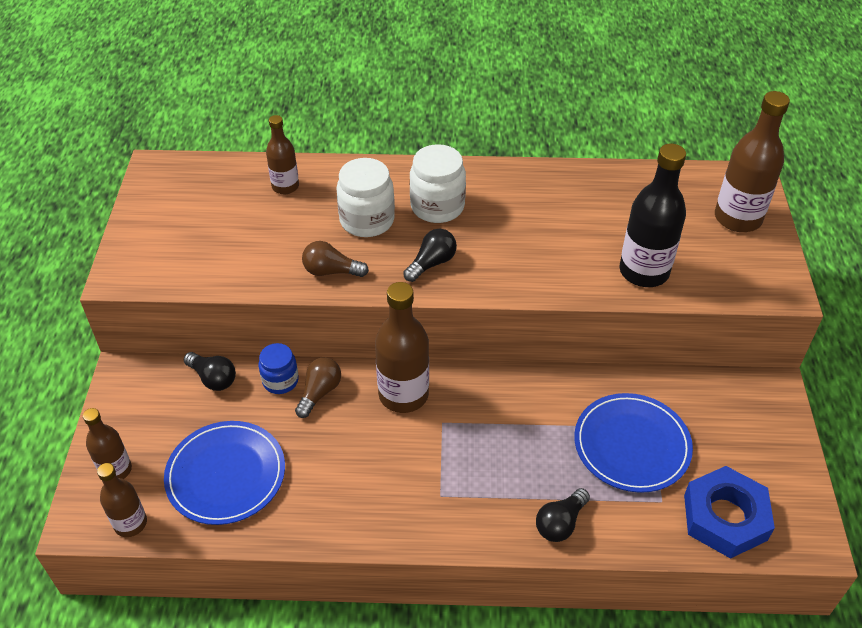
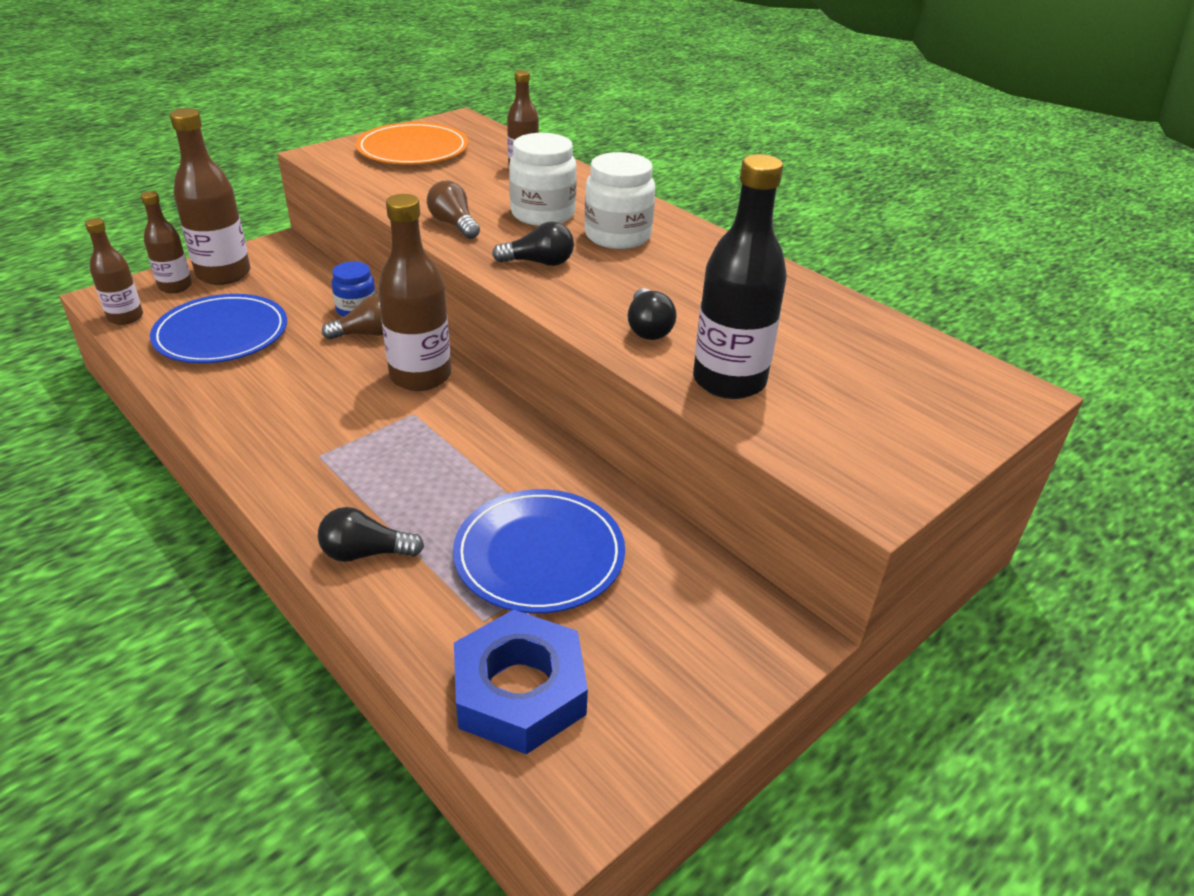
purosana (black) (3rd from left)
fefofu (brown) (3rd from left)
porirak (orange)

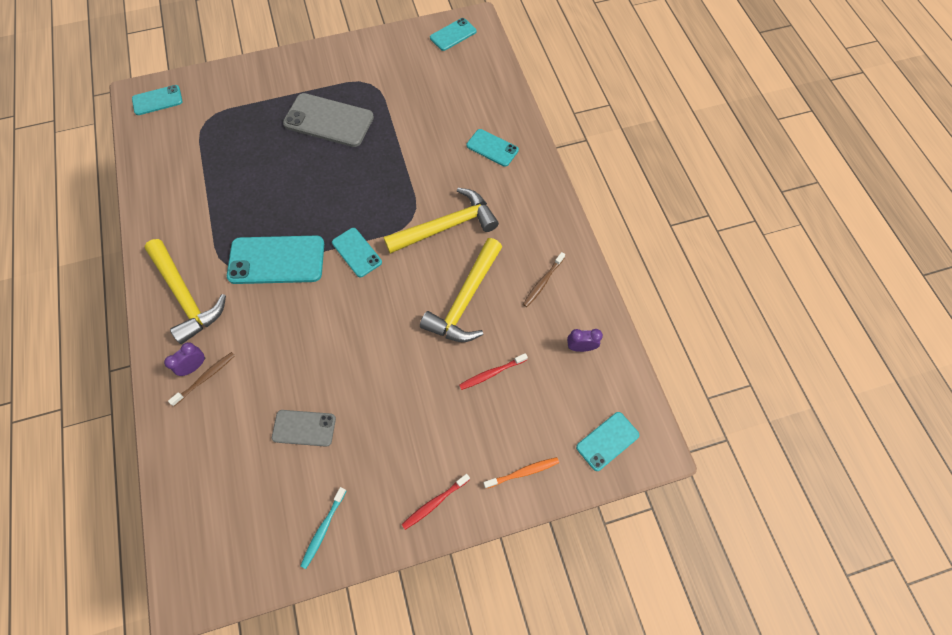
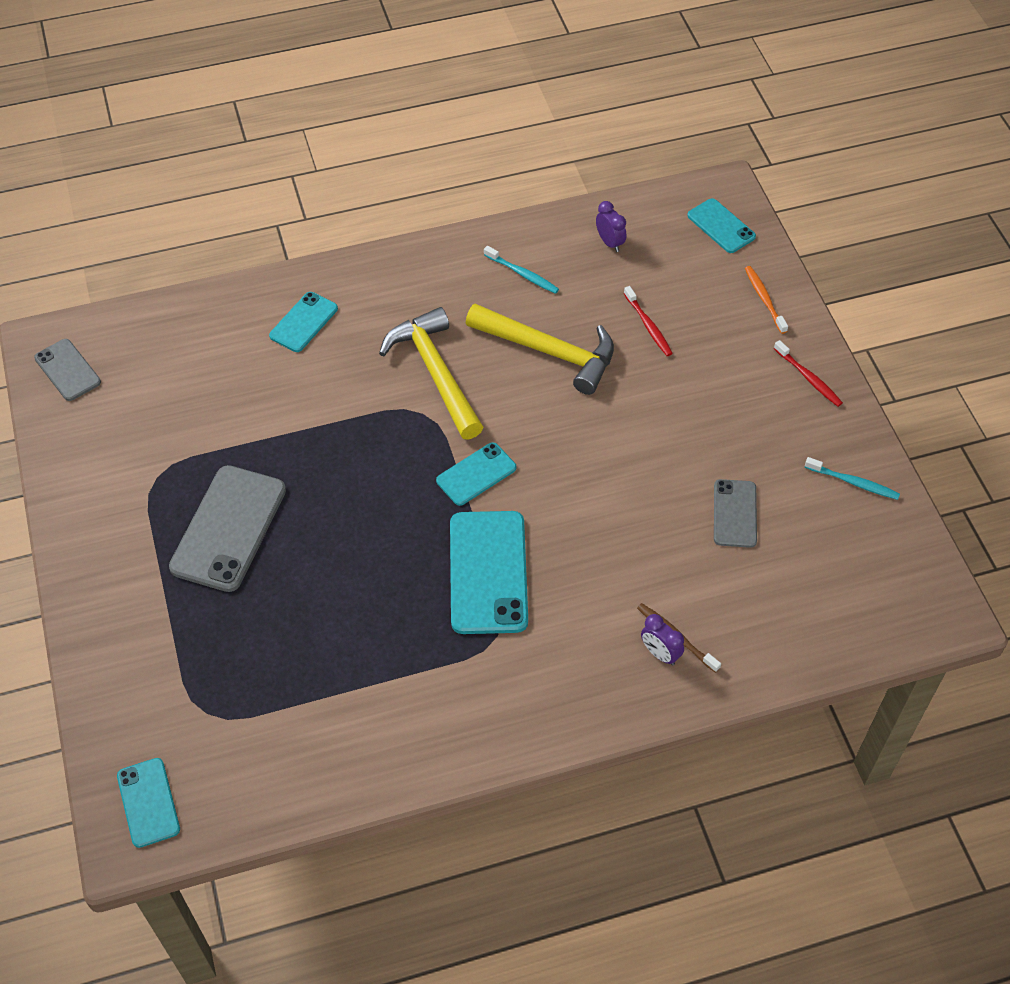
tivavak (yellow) (1st from left in the first image)
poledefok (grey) (1st from left)
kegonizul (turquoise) (1st from left)
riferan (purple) (1st from left)

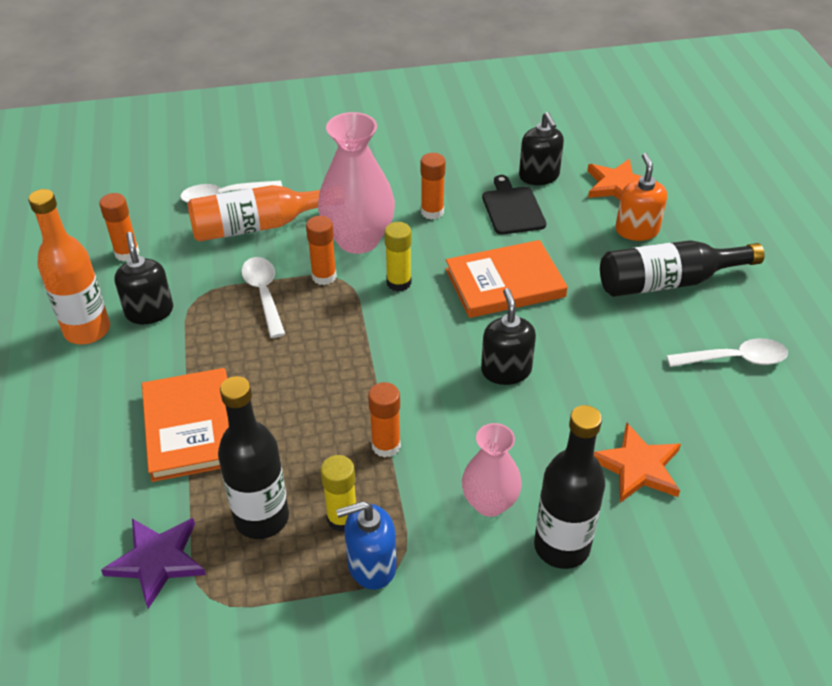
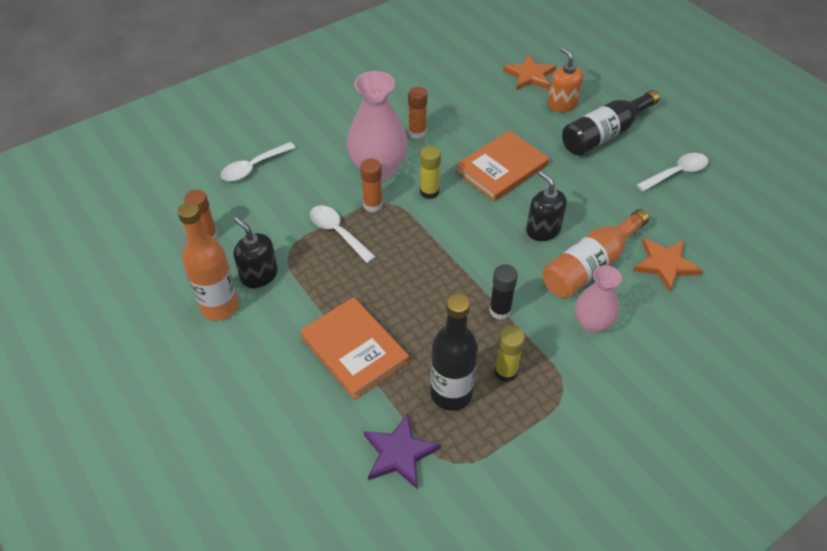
fefofu (orange) (2nd from left)
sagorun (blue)
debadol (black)
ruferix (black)
sagorun (black) (3rd from left in the first image)
fefofu (black) (2nd from left in the first image)

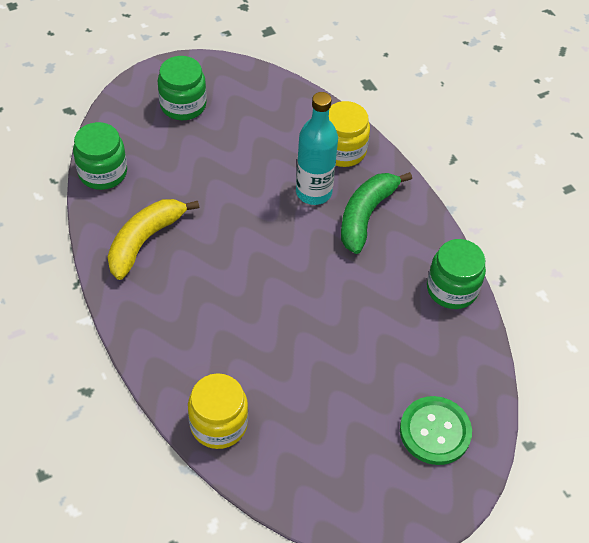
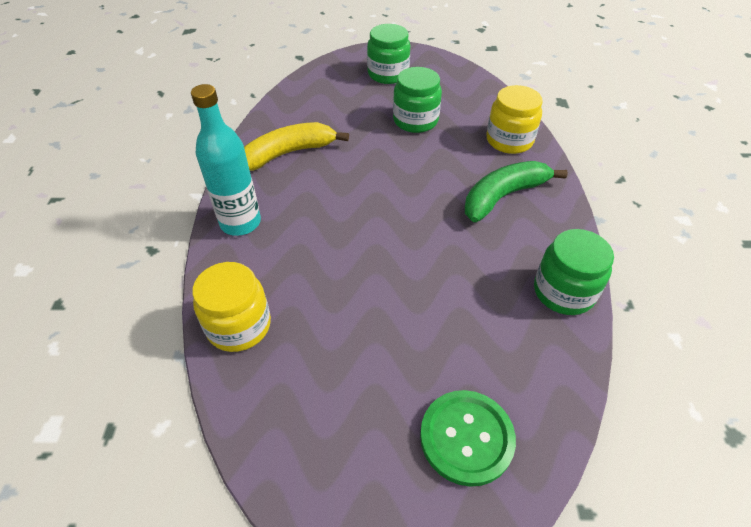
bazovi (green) (2nd from left)
fefofu (turquoise)

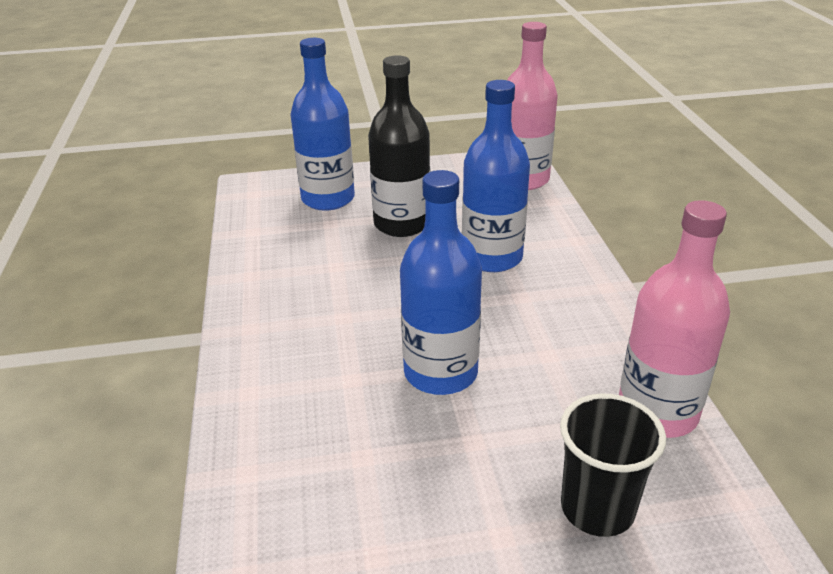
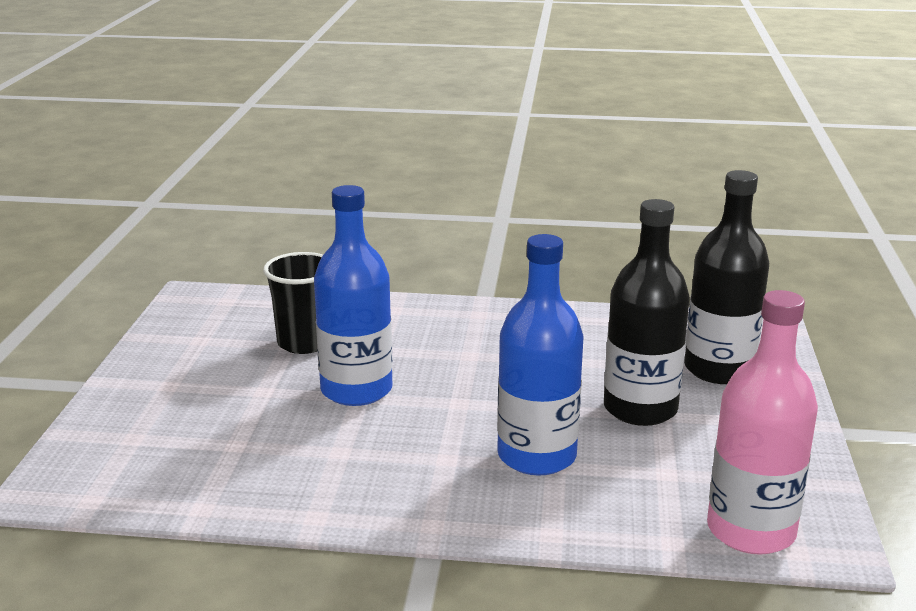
fefofu (black) (2nd from left)
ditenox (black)
fefofu (pink) (2nd from left in the first image)

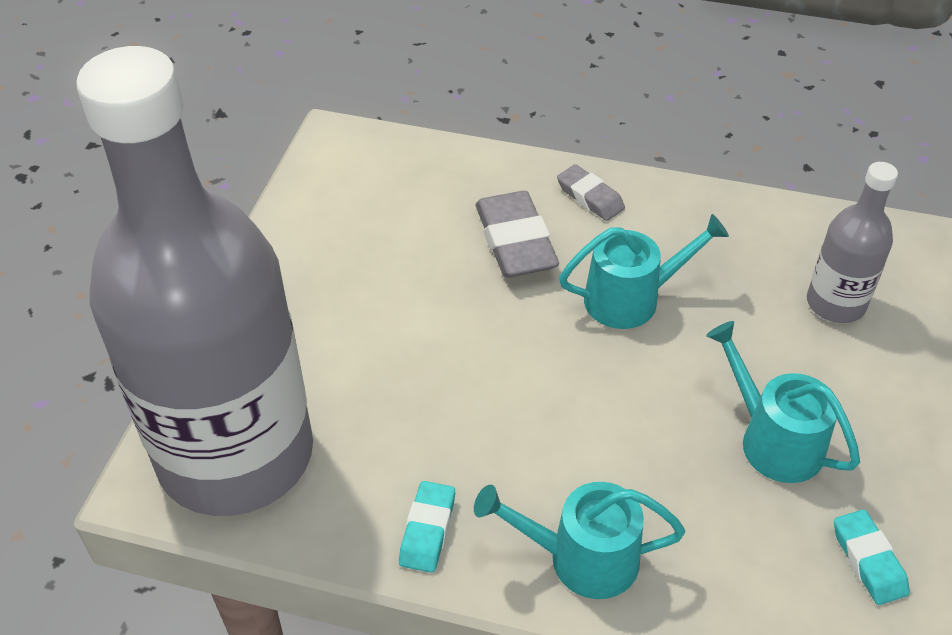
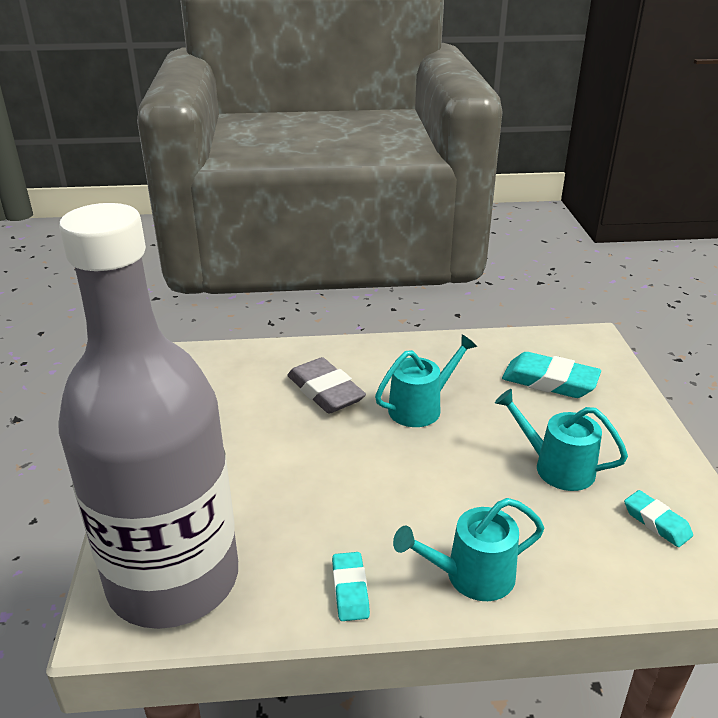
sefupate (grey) (2nd from left in the first image)
sefupate (turquoise) (2nd from left)

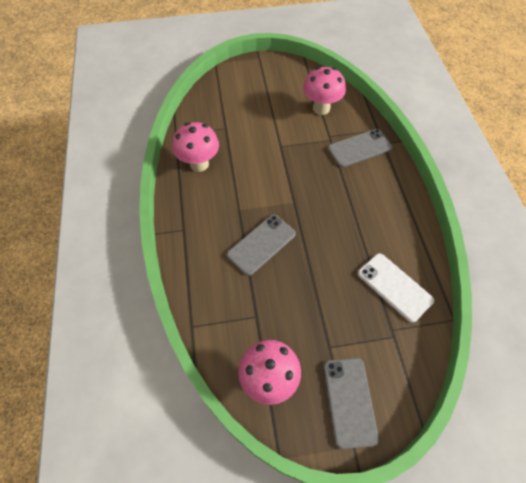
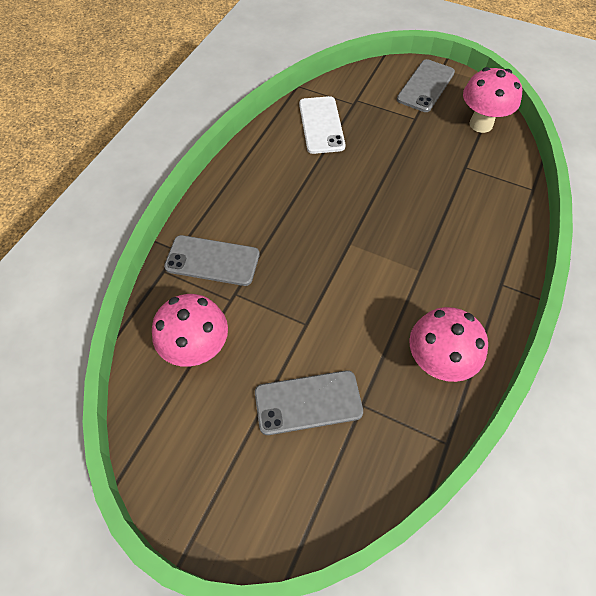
poledefok (grey) (2nd from left)

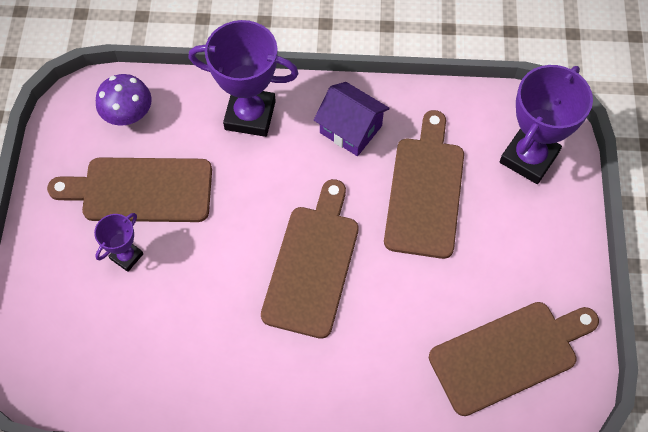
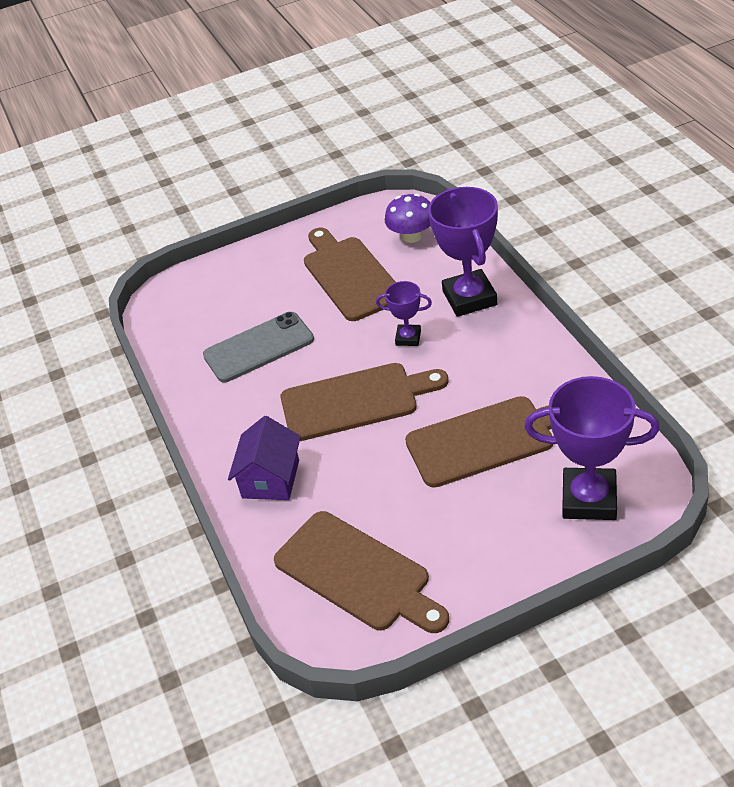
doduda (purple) (1st from left)
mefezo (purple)
poledefok (grey)

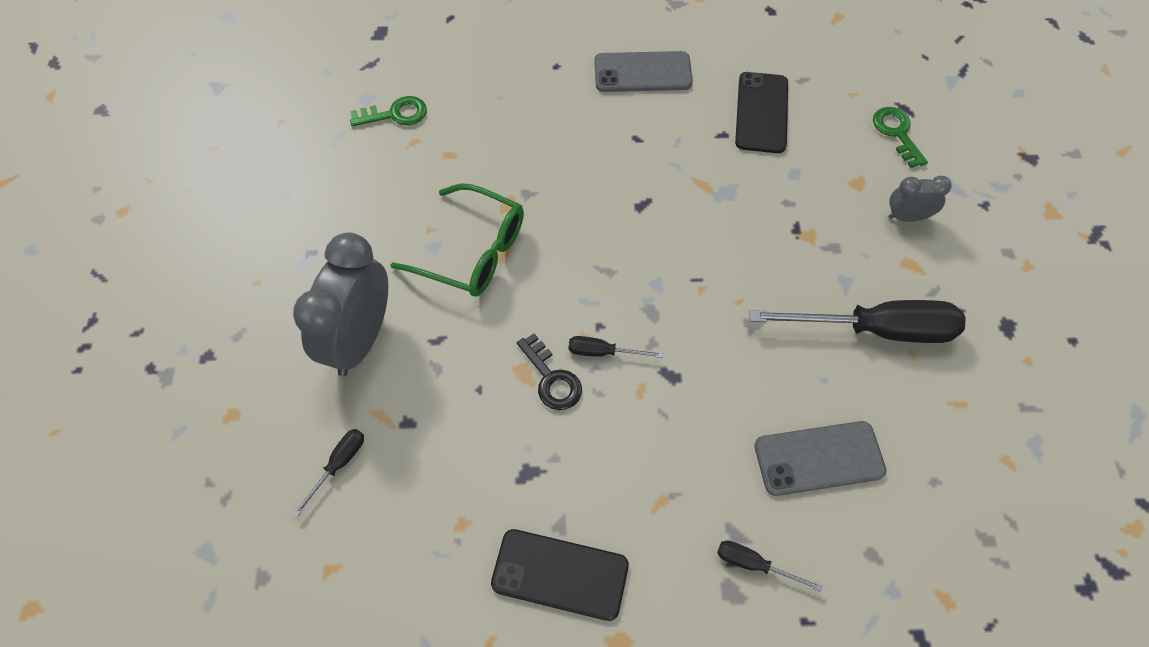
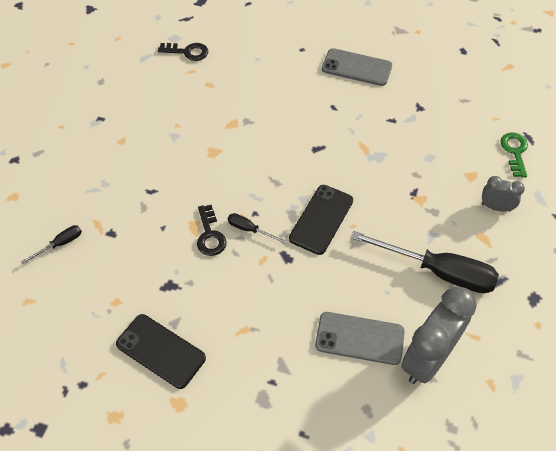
riferan (grey) (1st from left)
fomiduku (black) (1st from left)
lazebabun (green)
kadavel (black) (3rd from left in the first image)
poledefok (black) (2nd from left)

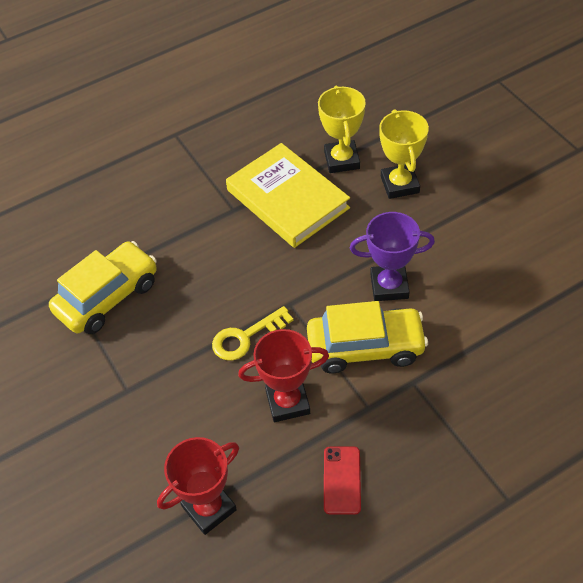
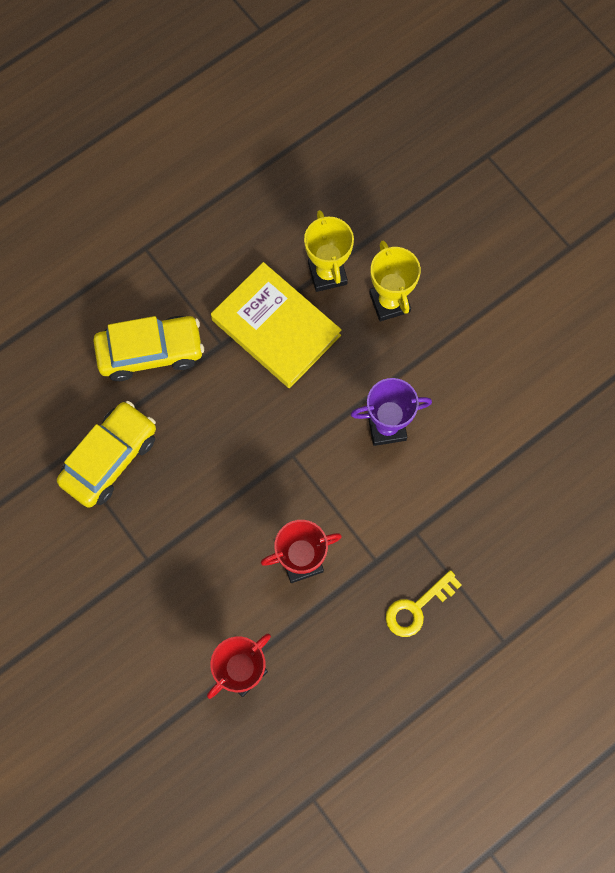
fomiduku (yellow)
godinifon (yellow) (2nd from left)
poledefok (red)

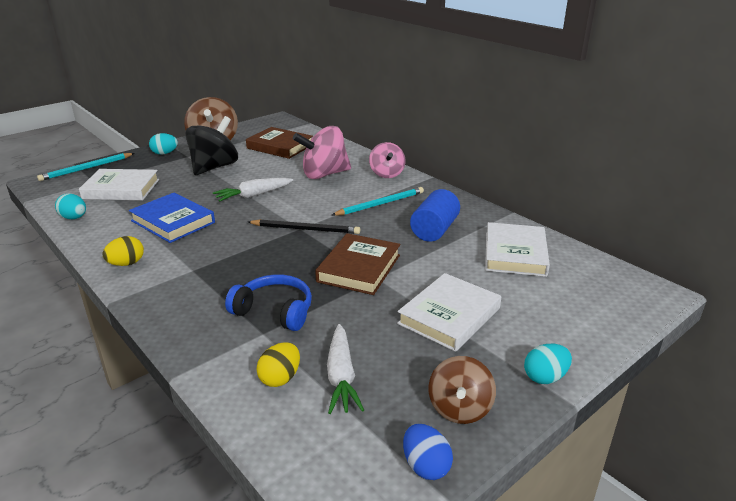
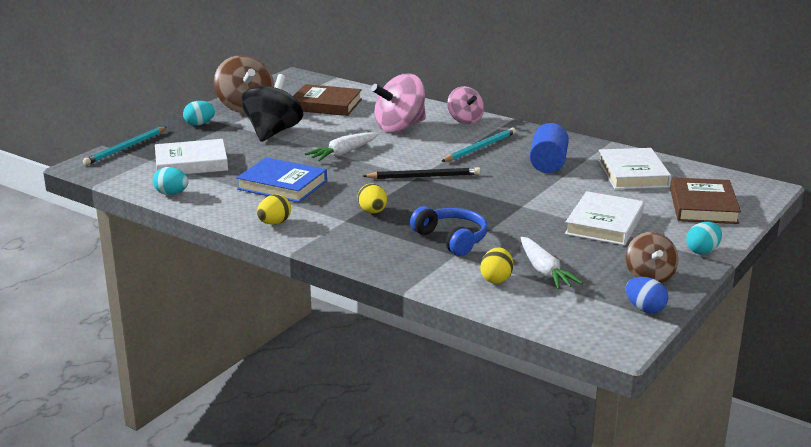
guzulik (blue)
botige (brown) (2nd from left)
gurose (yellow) (2nd from left)

